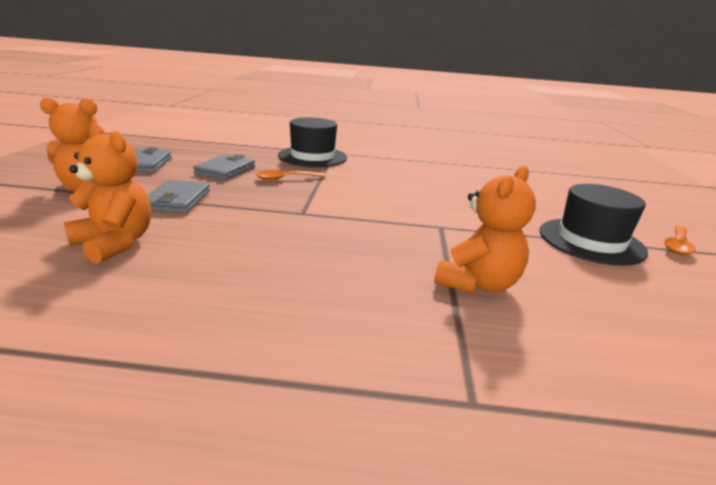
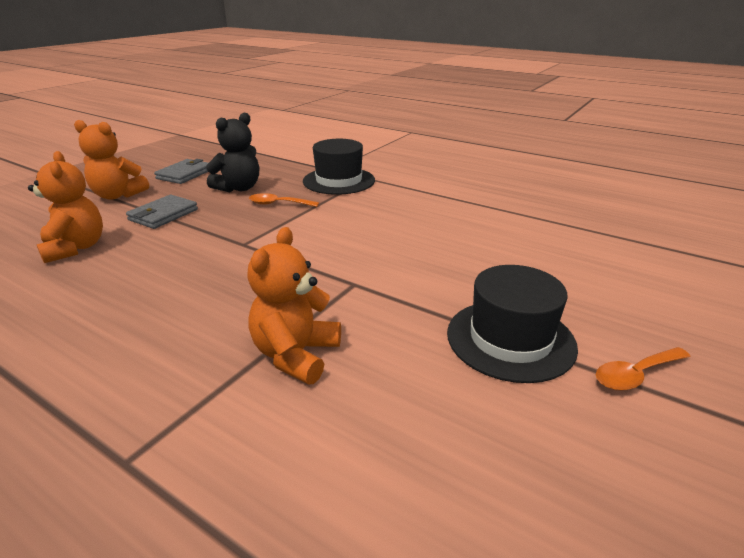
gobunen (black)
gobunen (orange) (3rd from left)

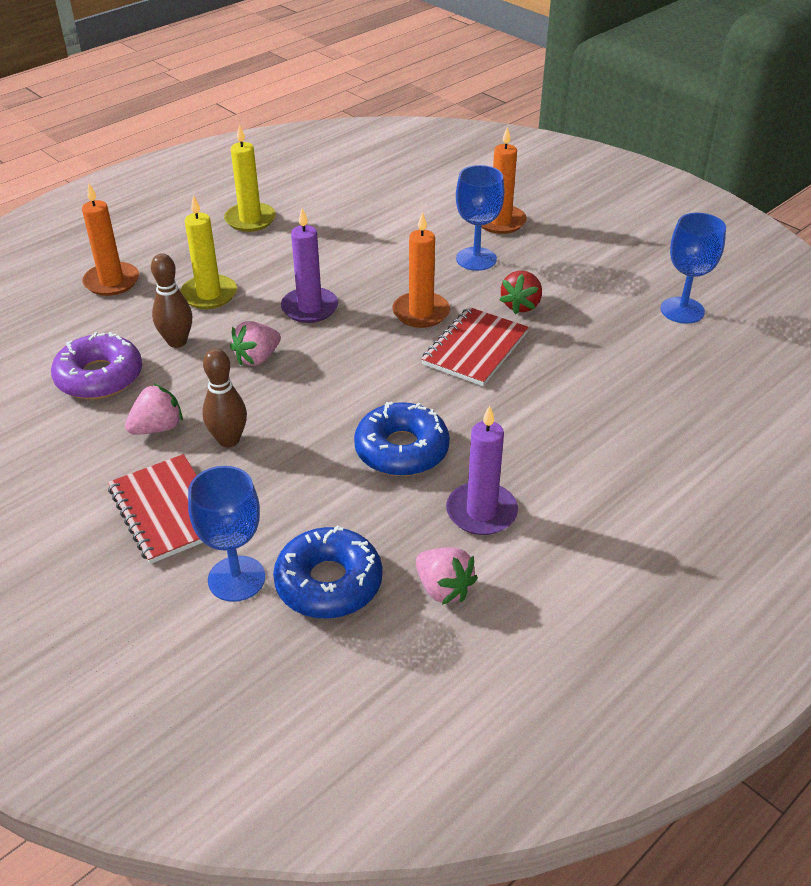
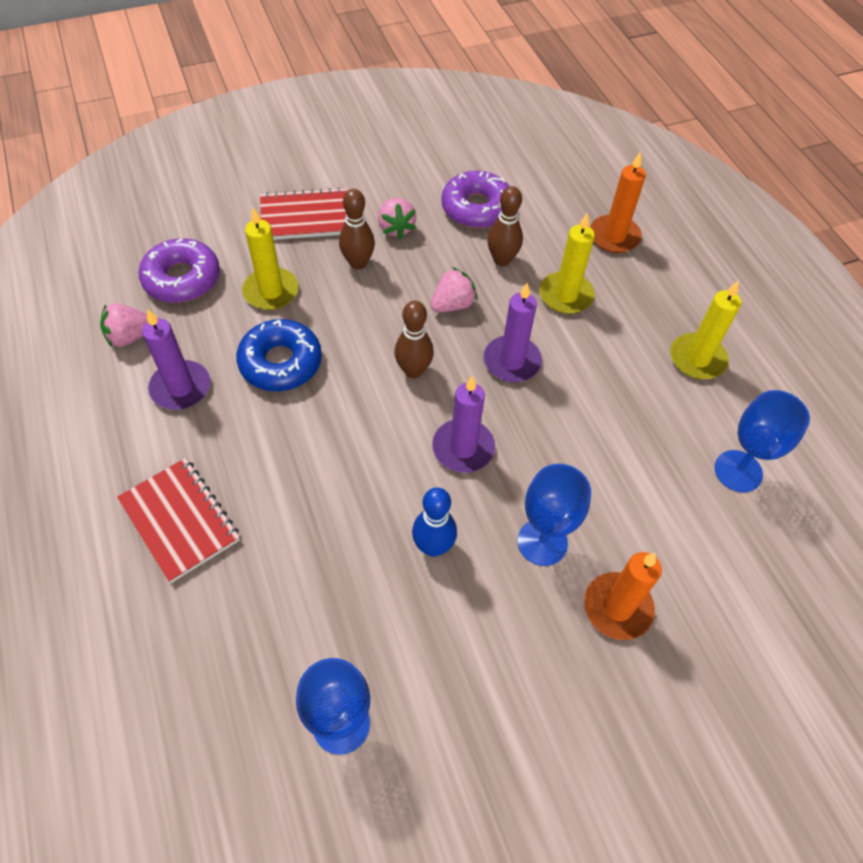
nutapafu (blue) (3rd from left)
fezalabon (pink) (3rd from left)
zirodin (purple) (1st from left)
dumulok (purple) (2nd from left)
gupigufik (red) (1st from left)
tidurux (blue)
dumulok (yellow) (1st from left)
tidurux (brown) (2nd from left)

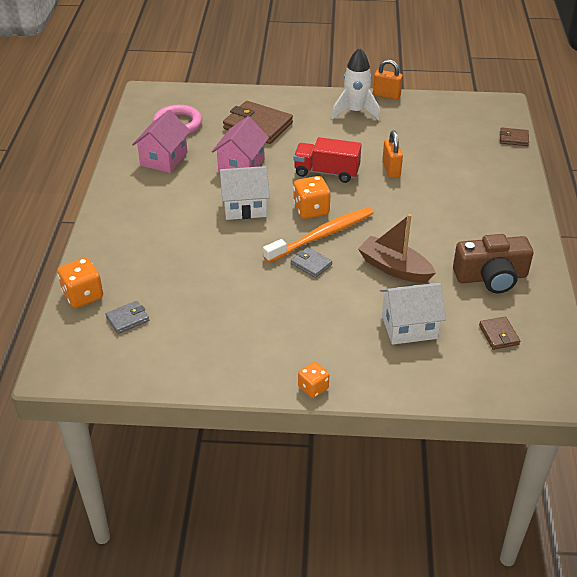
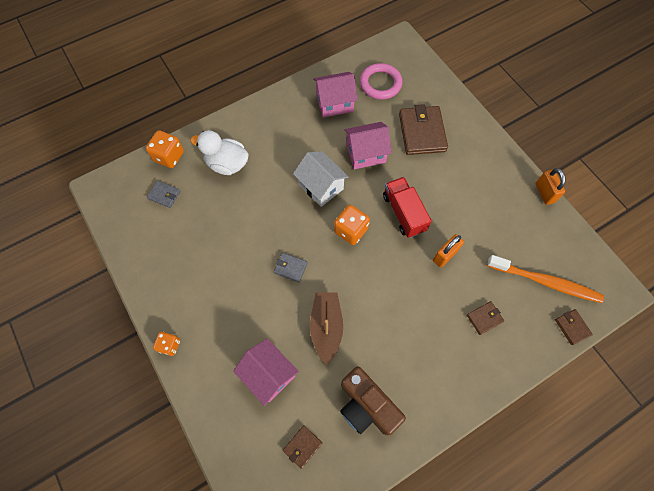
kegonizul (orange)
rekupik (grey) (2nd from left)
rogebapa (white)
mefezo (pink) (1st from left)
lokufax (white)
rekupik (brown) (3rd from left)

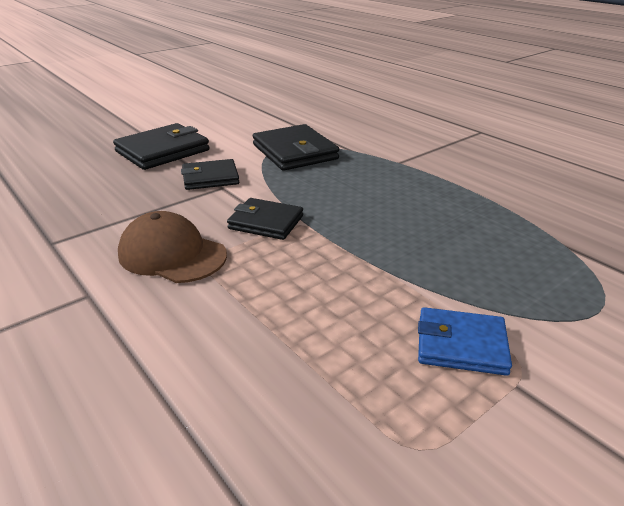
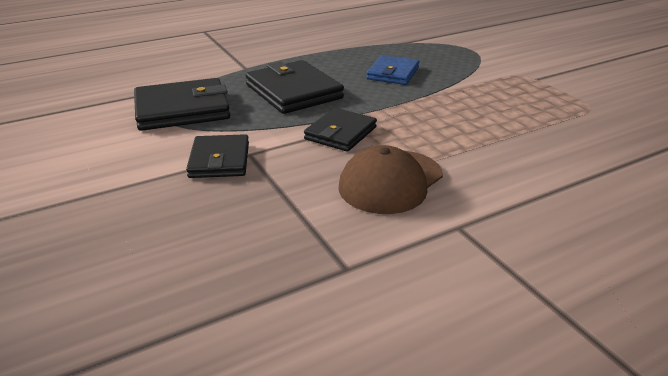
rekupik (black) (3rd from left)
rekupik (blue)

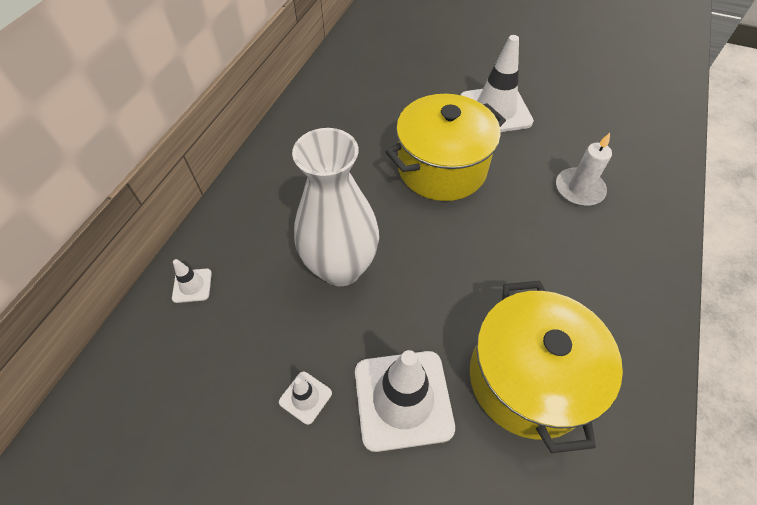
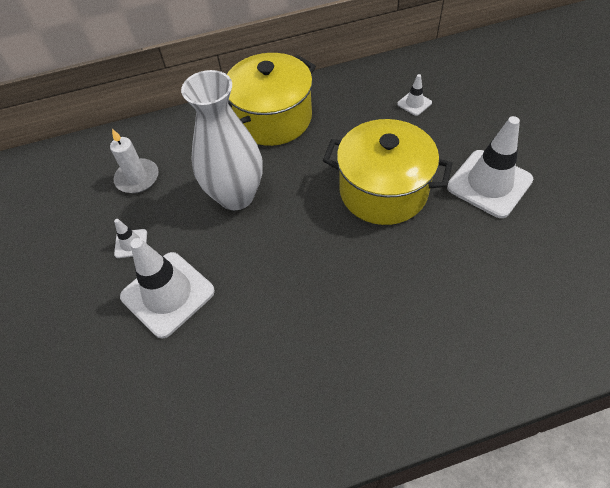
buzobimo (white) (3rd from left)
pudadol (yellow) (1st from left)
dumulok (white)

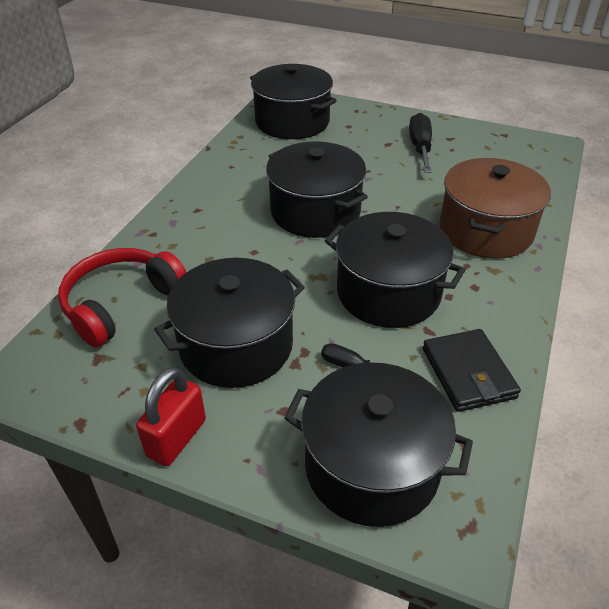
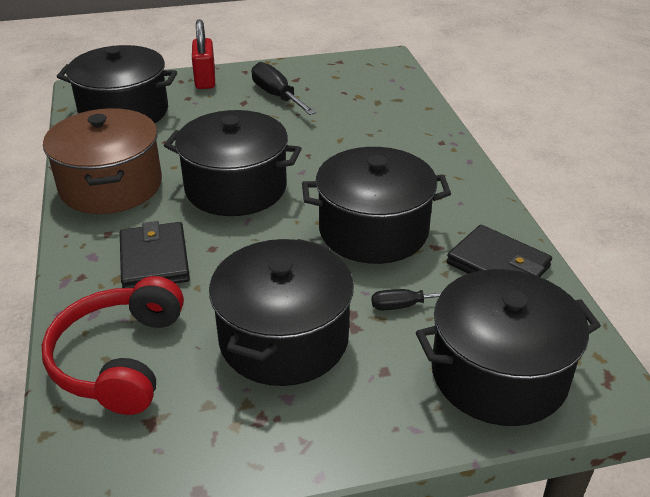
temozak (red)
pudadol (brown)
rekupik (black) (1st from left)

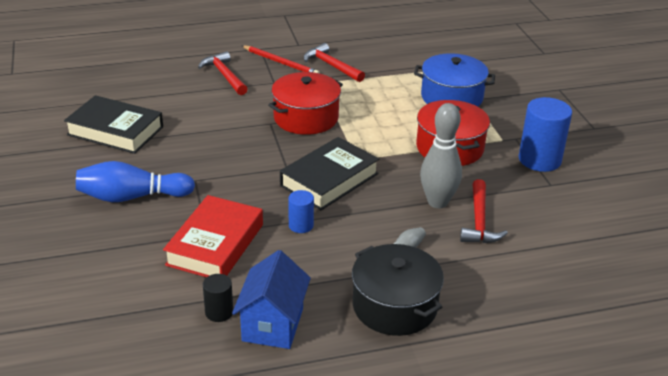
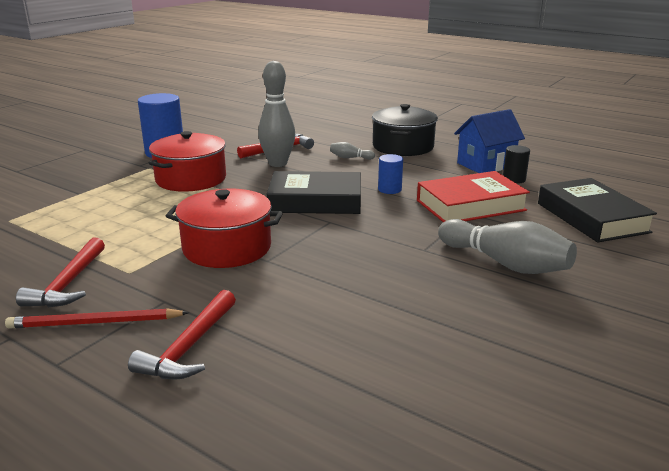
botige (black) (2nd from left)
tidurux (grey) (3rd from left)
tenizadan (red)
pudadol (blue)

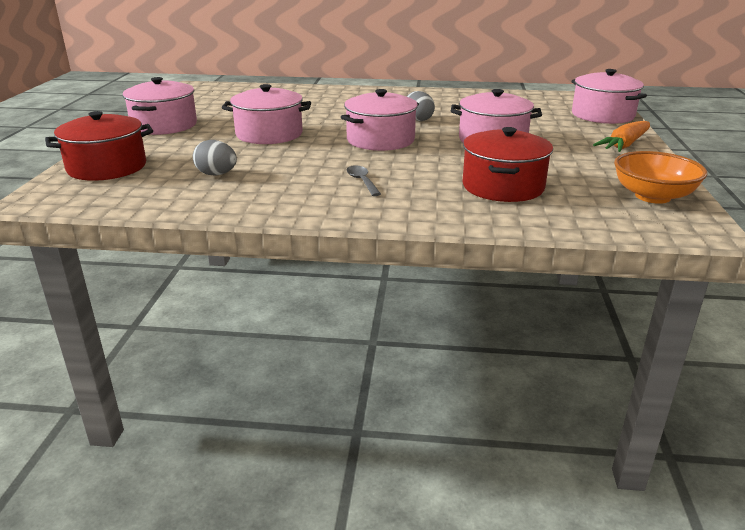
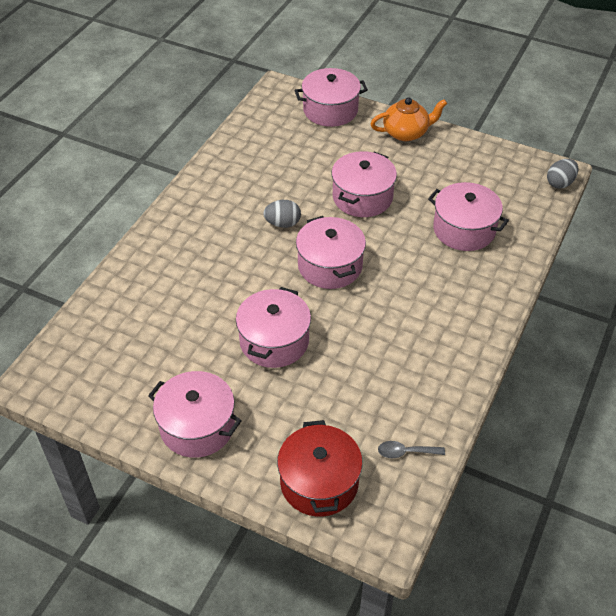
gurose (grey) (2nd from left)
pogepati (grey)
pudadol (pink) (6th from left)
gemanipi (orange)
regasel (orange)

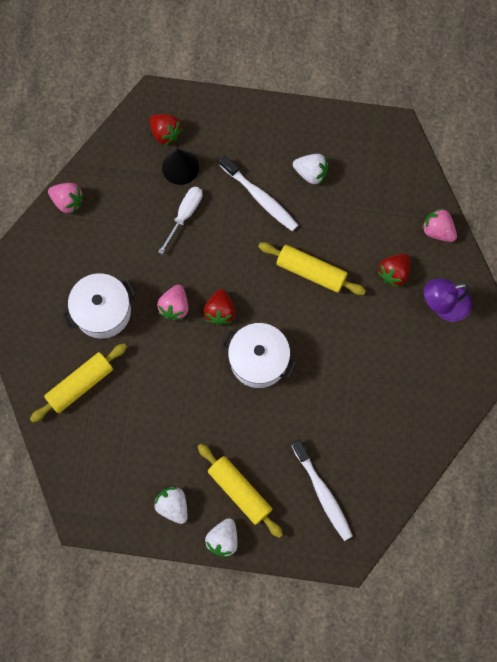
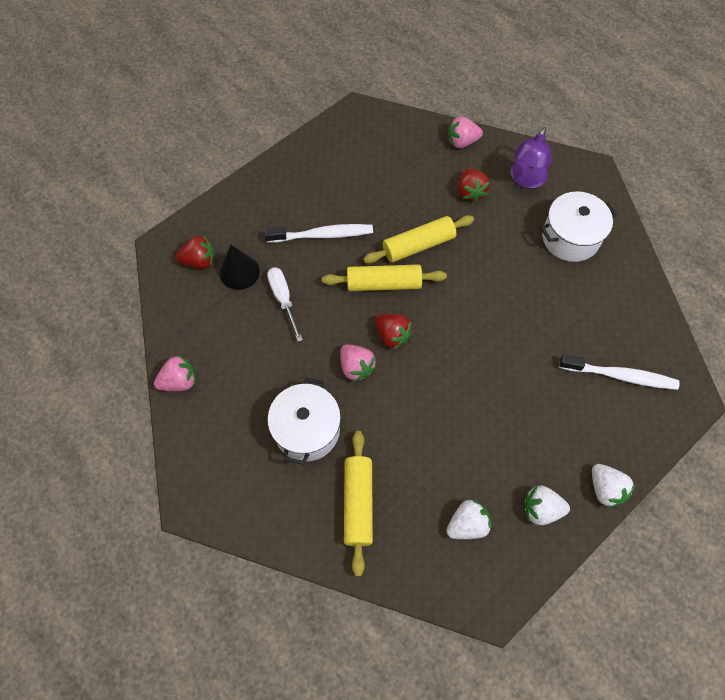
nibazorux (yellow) (2nd from left)
pudadol (white) (2nd from left)
fezalabon (white) (1st from left)

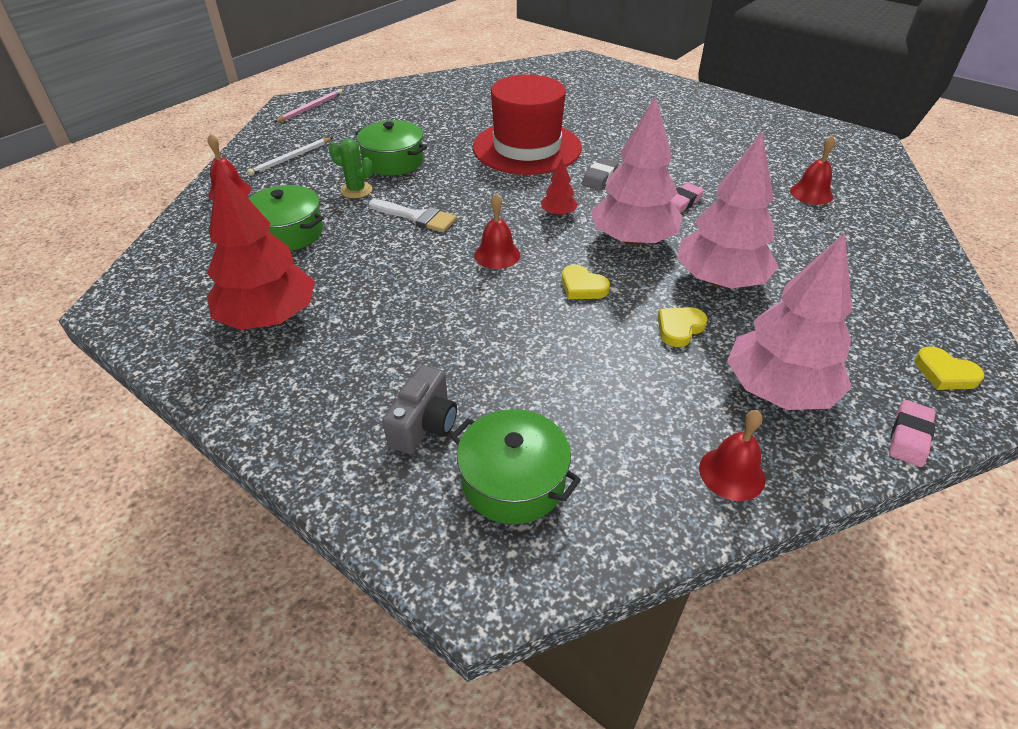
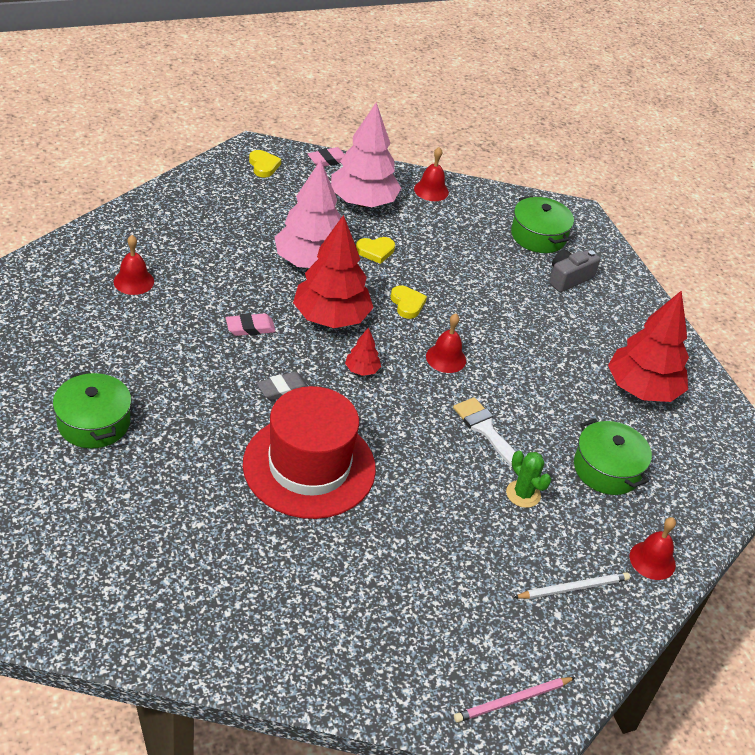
pudadol (green) (1st from left)
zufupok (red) (1st from left)

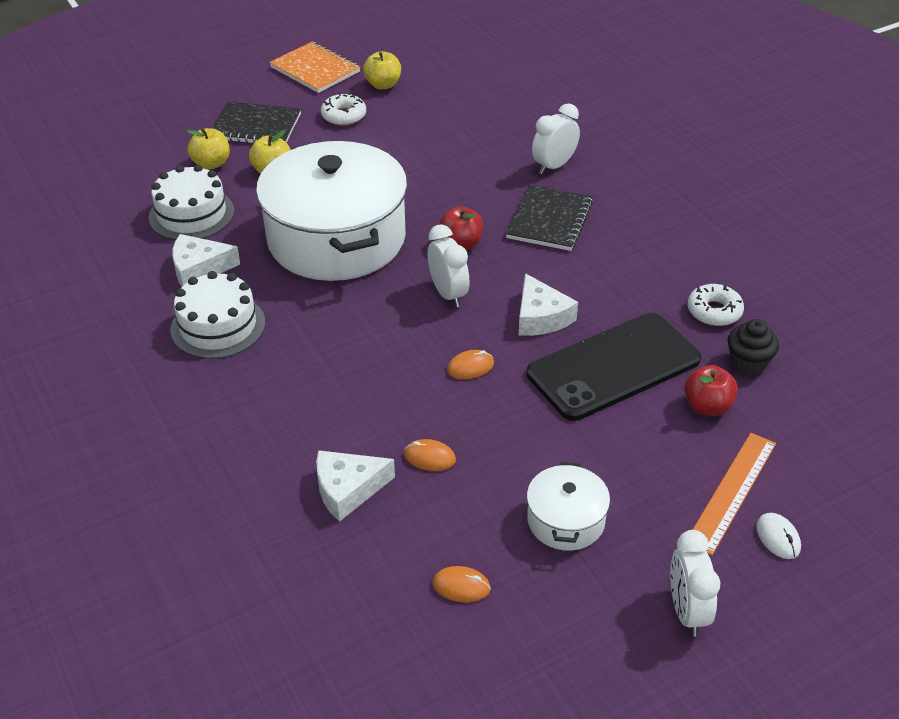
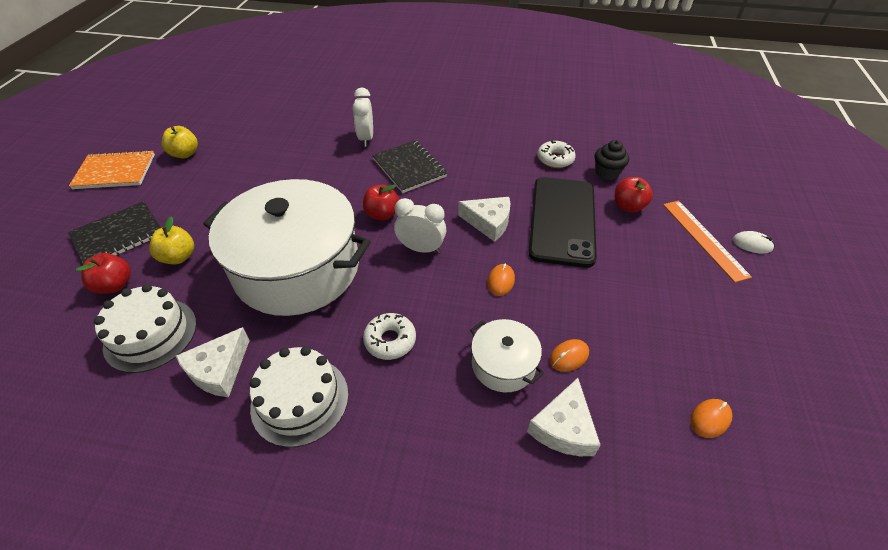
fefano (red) (1st from left)
zirodin (white) (1st from left)
pudadol (white) (2nd from left)
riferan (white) (3rd from left in the first image)

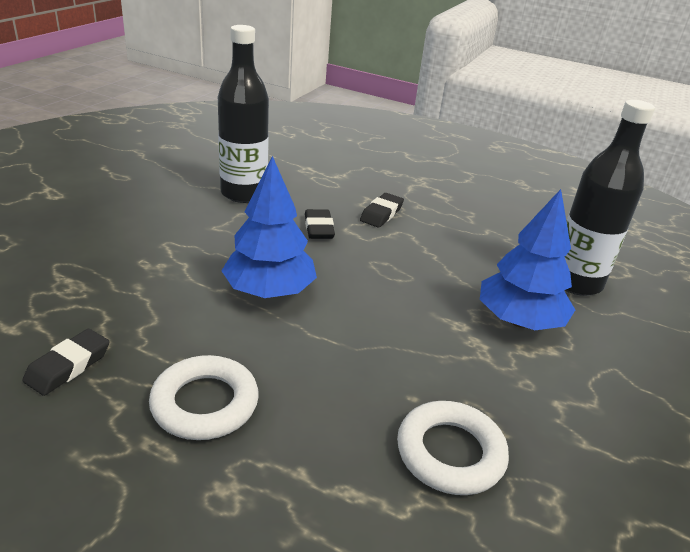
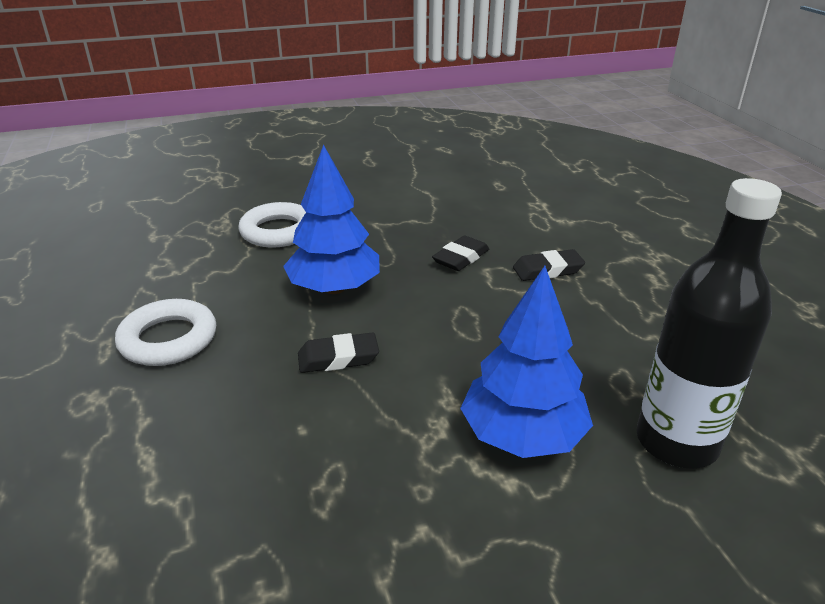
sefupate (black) (1st from left)
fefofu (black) (1st from left in the first image)
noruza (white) (2nd from left)

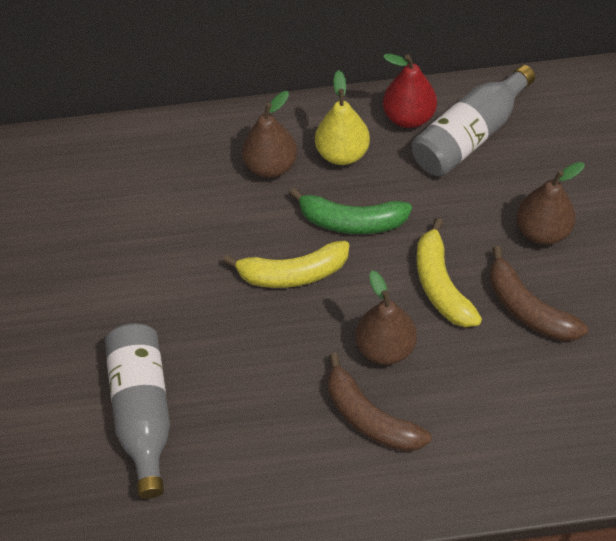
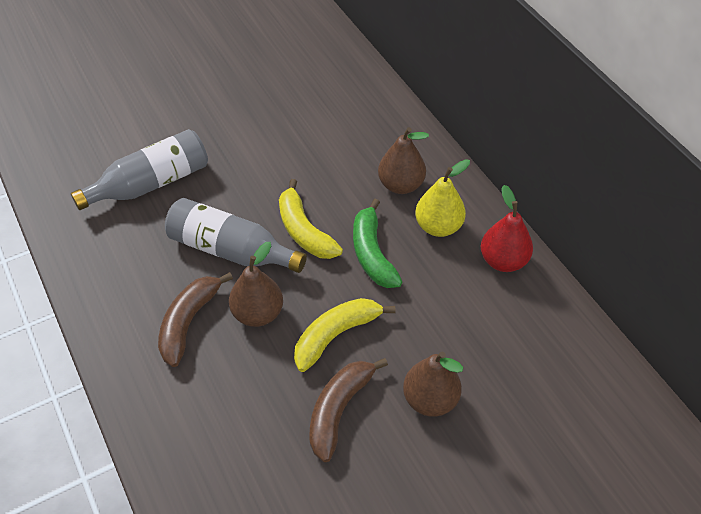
fefofu (grey) (2nd from left)

